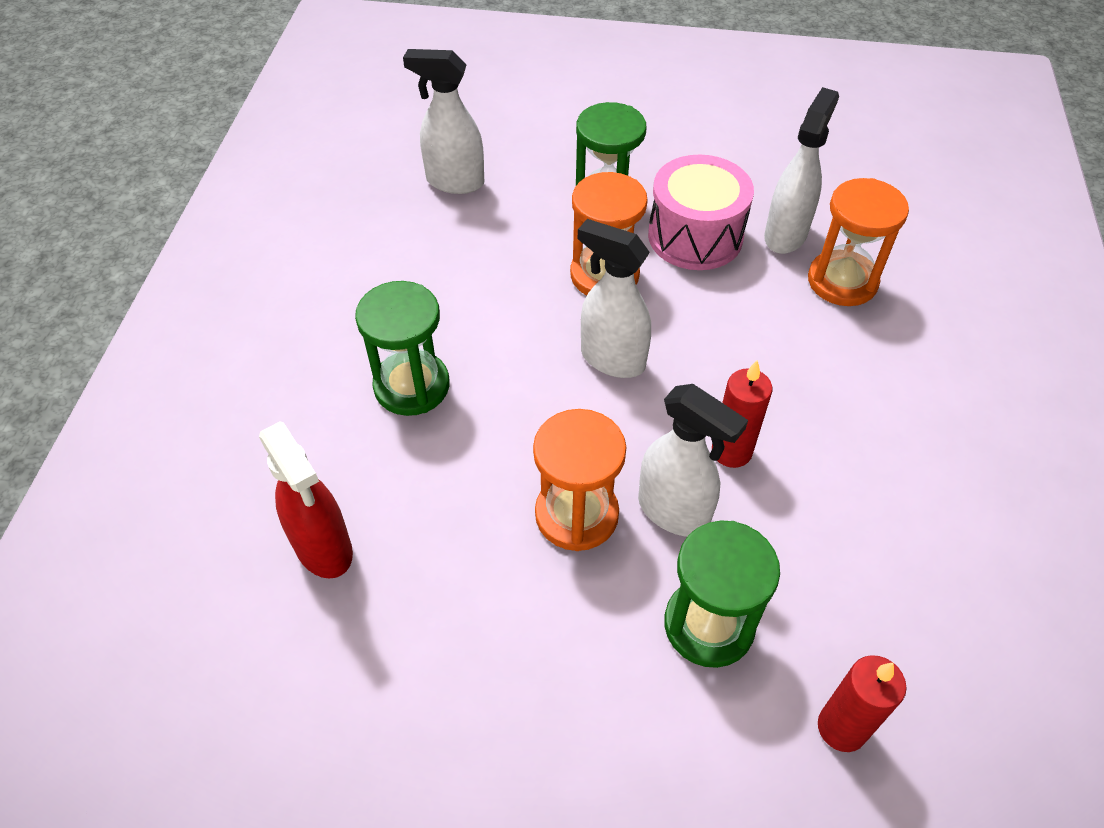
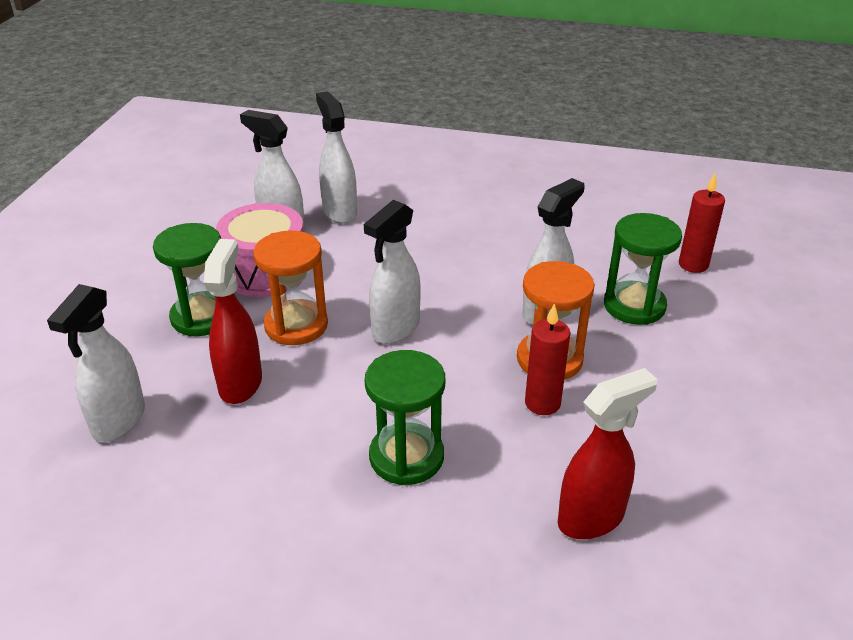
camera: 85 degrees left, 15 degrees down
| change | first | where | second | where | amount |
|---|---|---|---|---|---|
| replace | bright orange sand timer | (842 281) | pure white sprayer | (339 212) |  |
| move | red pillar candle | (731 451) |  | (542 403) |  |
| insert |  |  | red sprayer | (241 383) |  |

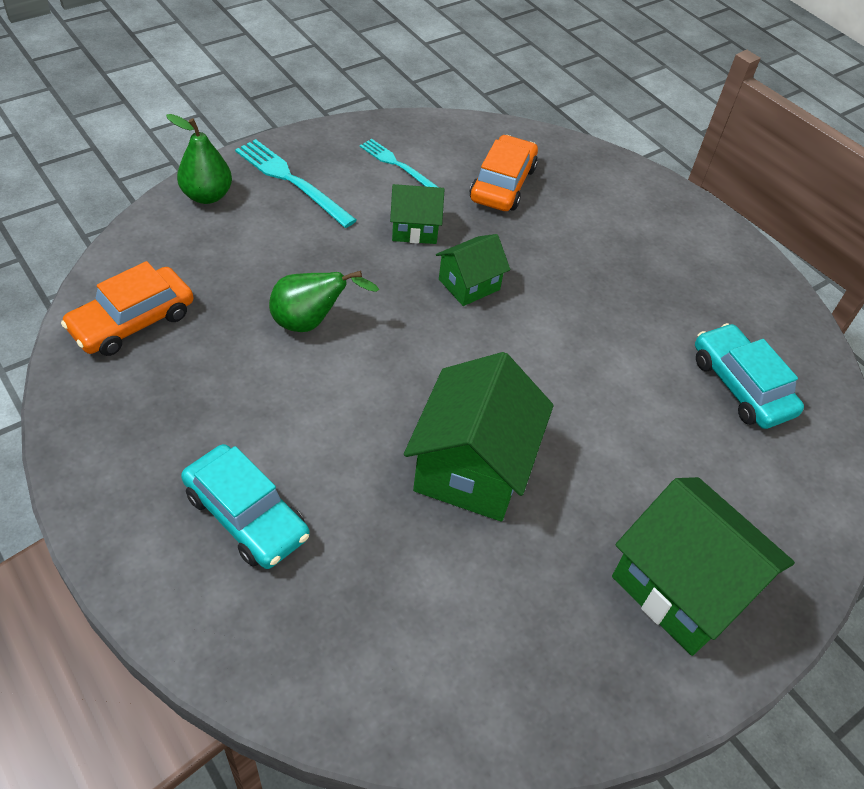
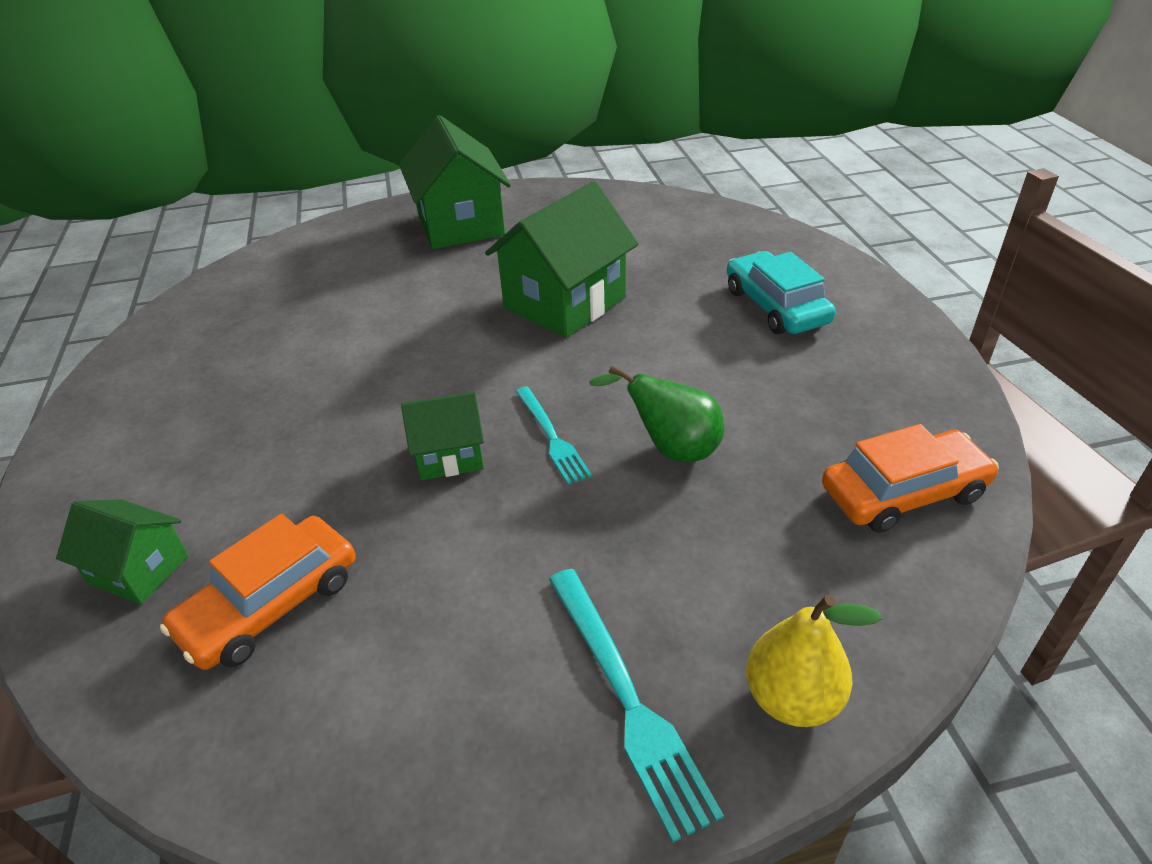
camera: 150 degrees left, 10 degrees down
| change | first | where | second | where | amount |
|---|---|---|---|---|---|
| recolor | green toy pear | (207 196) | yellow toy pear | (792 698) |  |
| move | aqua fork | (398 165) |  | (551 436) |  |
| move | green toy house | (414 228) |  | (139 570) |  |
| delete | aqua toy car | (741 386) |  |  |  |

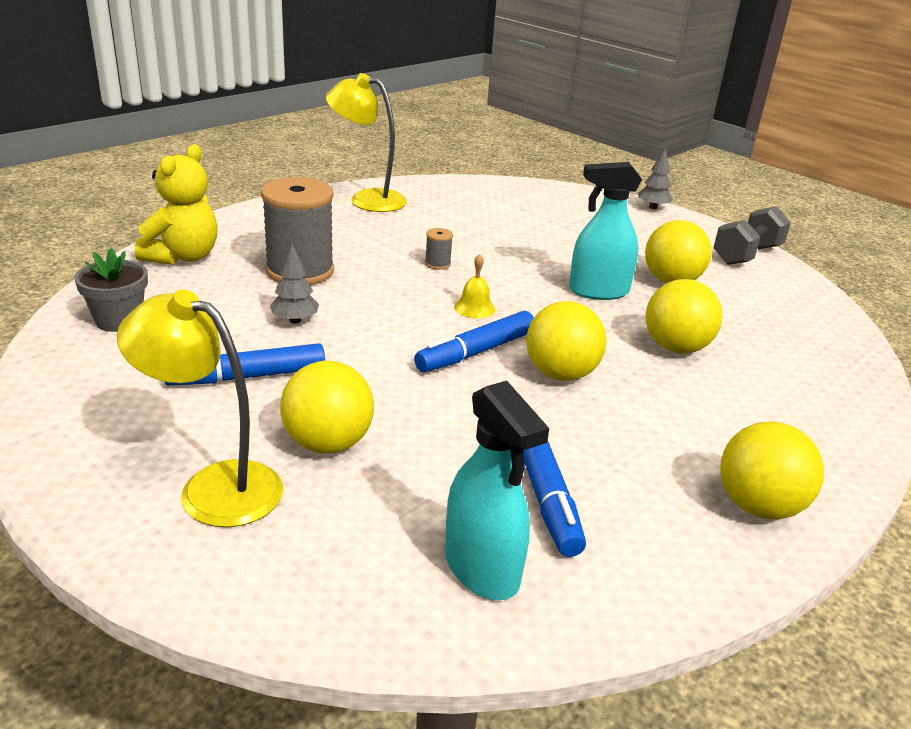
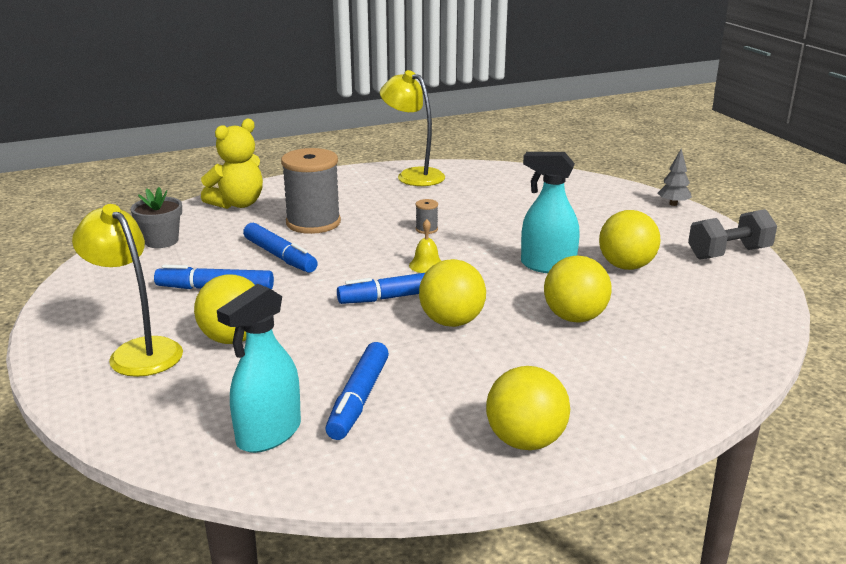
camera: 25 degrees right, 5 degrees down
| change | first | where | second | where | amount |
|---|---|---|---|---|---|
| replace | gray fir tree | (295 320) | cobalt marker pen | (280 256) |  |
| rotate | aqua sprayer | (482 568) |  | (268 434) | 45 degrees clockwise |

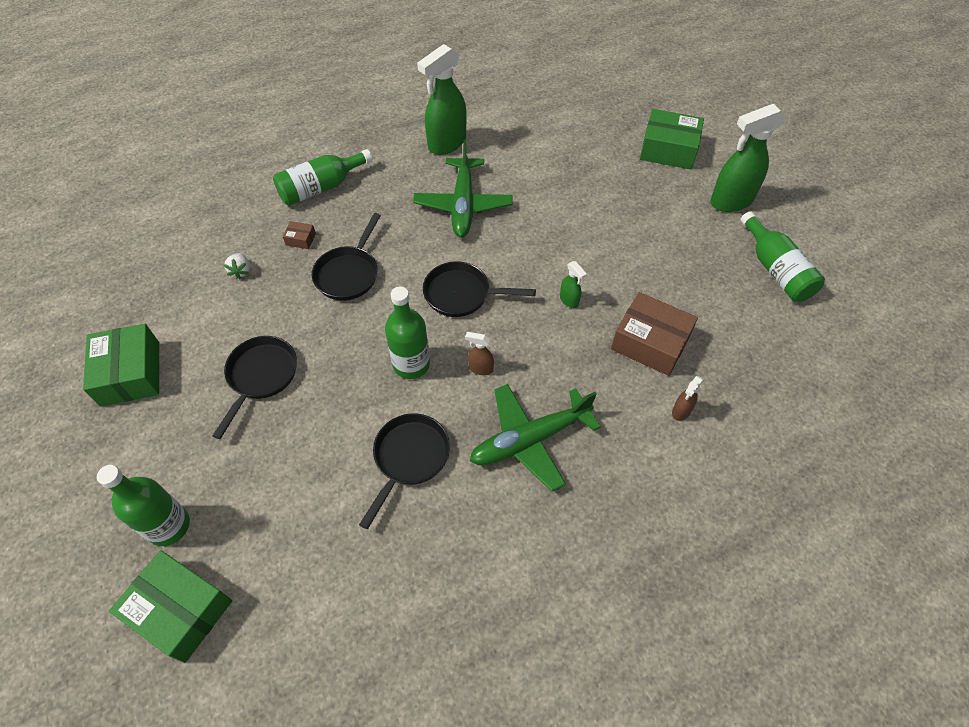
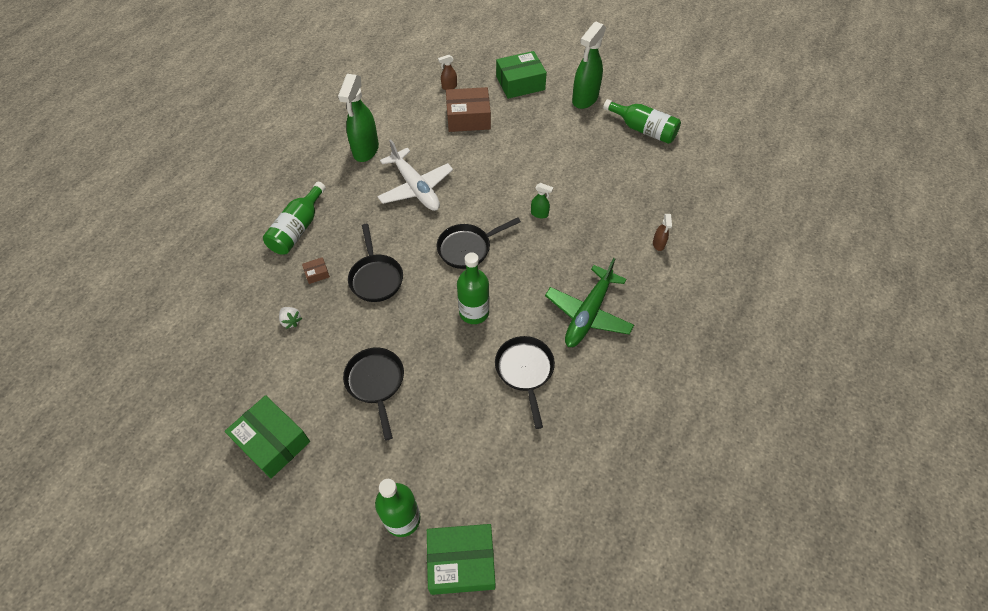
camera: 35 degrees left, 0 degrees up
| change | first | where | second | where | amount |
|---|---|---|---|---|---|
| recolor | green toy plane | (463 204) | pure white toy plane | (415 187) |  |
| move | dark brown box | (650 342) |  | (468 118) |  |
| move | dark brown sprayer | (480 368) |  | (449 87) |  |

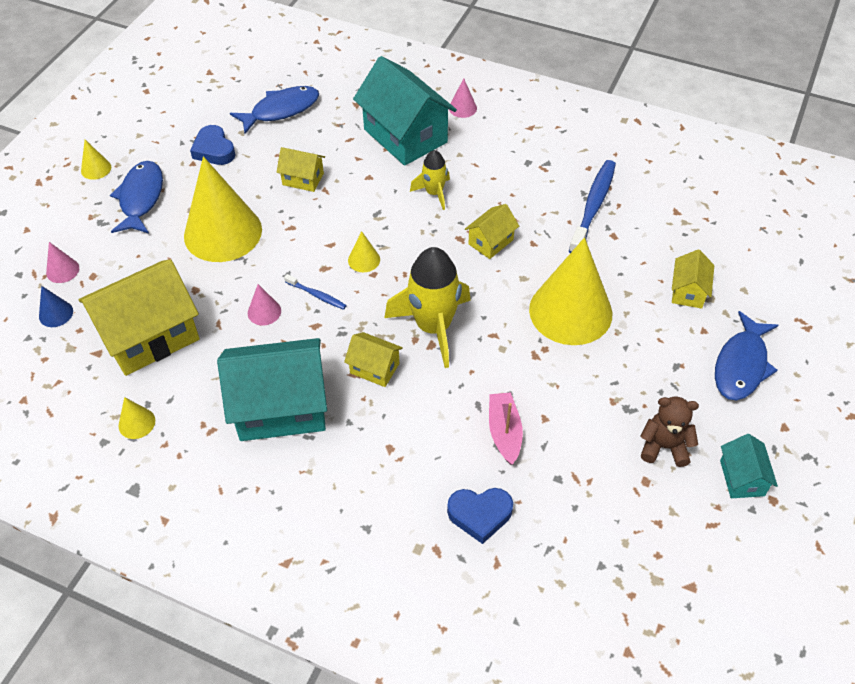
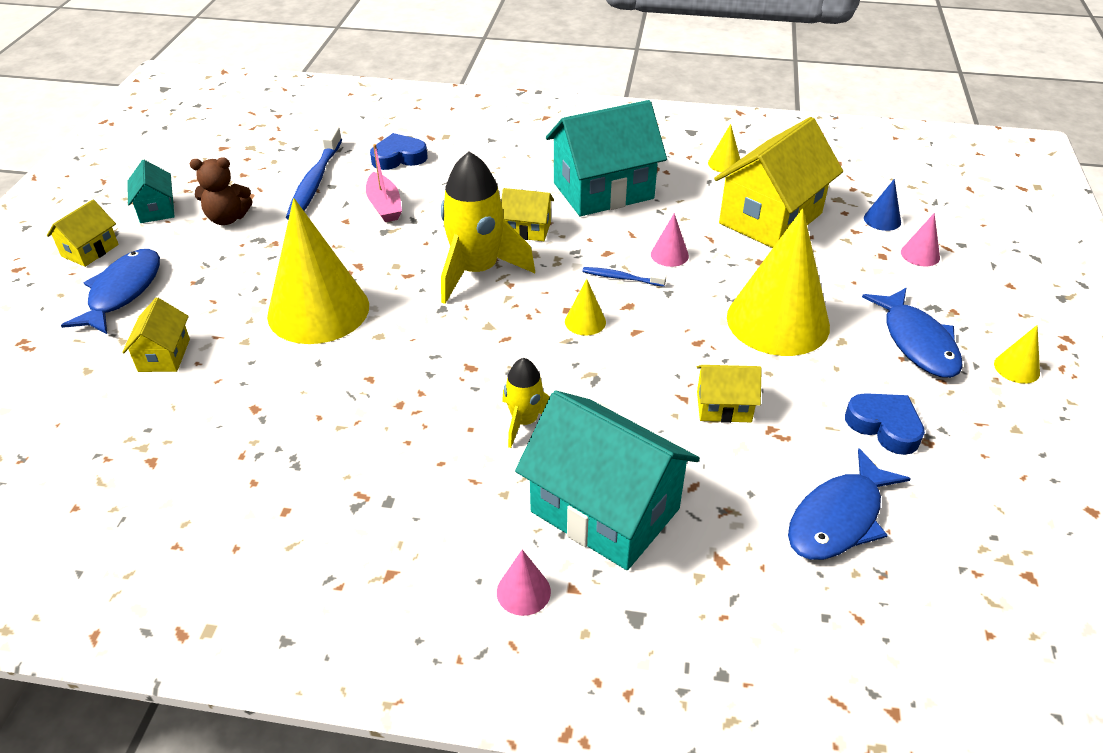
camera: 165 degrees right, 10 degrees down
| change | first | where | second | where | amount |
|---|---|---|---|---|---|
| move | cobalt tooth brush | (593 206) |  | (315 182) |  |
| move | yellow toy house | (491 242) |  | (90 250) |  |

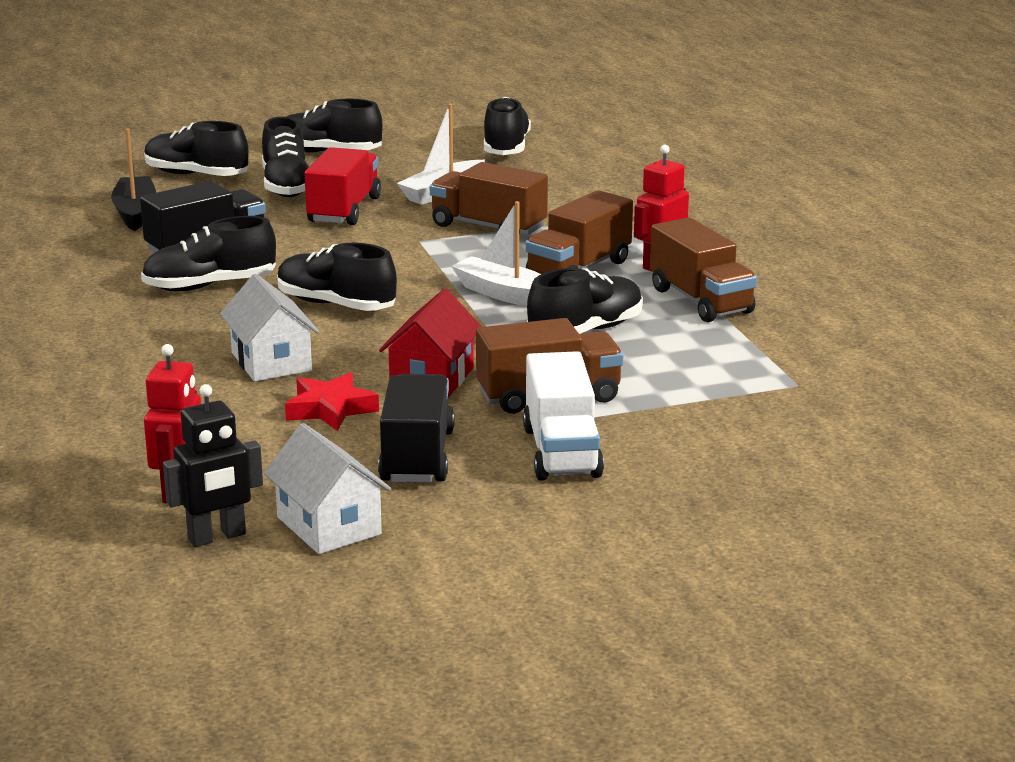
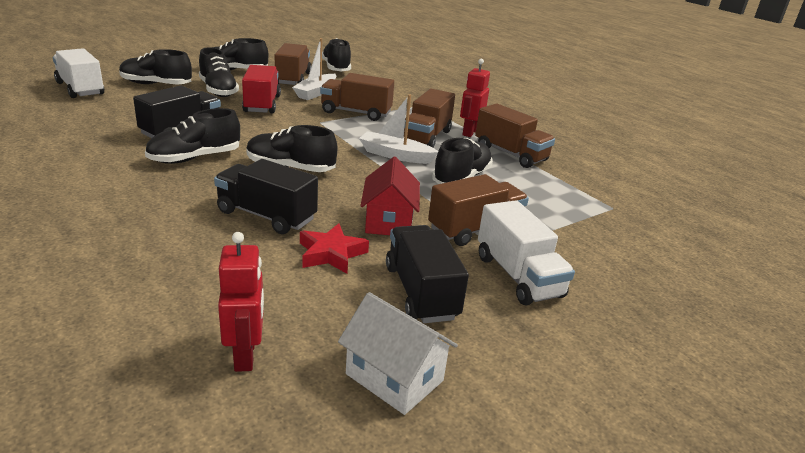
camera: 20 degrees left, 5 degrees up
| change | first | where | second | where | amount |
|---|---|---|---|---|---|
| delete | black boat | (135 213) |  |  |  |
| replace | pure white toy house | (271 362) | black truck | (266 216) |  |
| delete | black robot | (217 537) |  |  |  |
| insert |  |  | dark brown truck | (293 79) |  |
| insert |  |  | pure white truck | (80 89) |  |

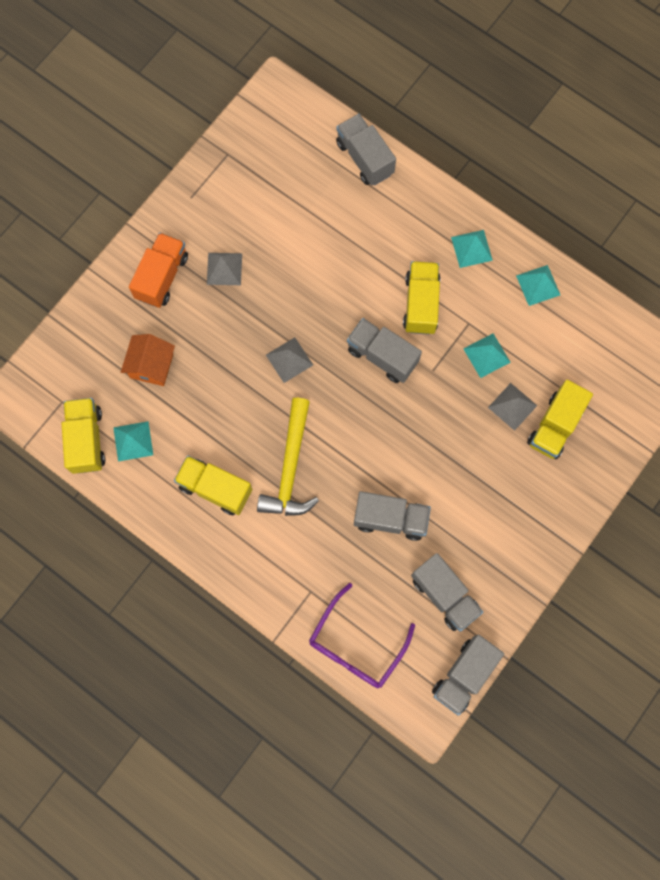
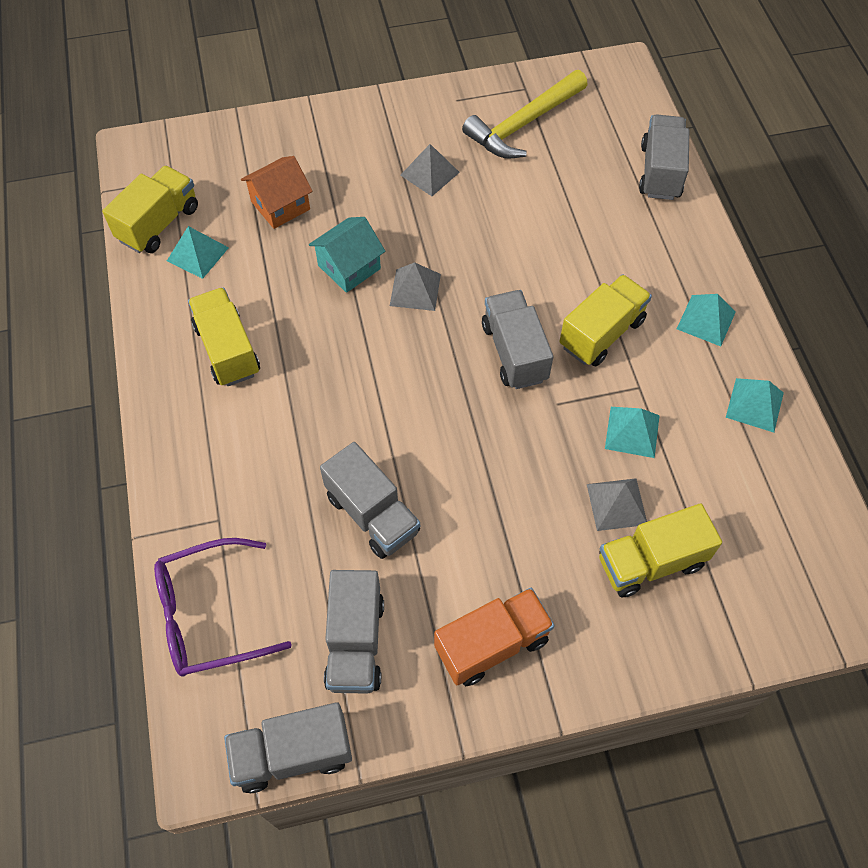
camera: 40 degrees right, 15 degrees down
| change | first | where | second | where | amount |
|---|---|---|---|---|---|
| move | bright orange truck | (162 277) |  | (492 644) |  |
| move | yellow carpenter's hammer | (290 467) |  | (523 124) |  |
| insert |  |  | aqua toy house | (349 267) |  |

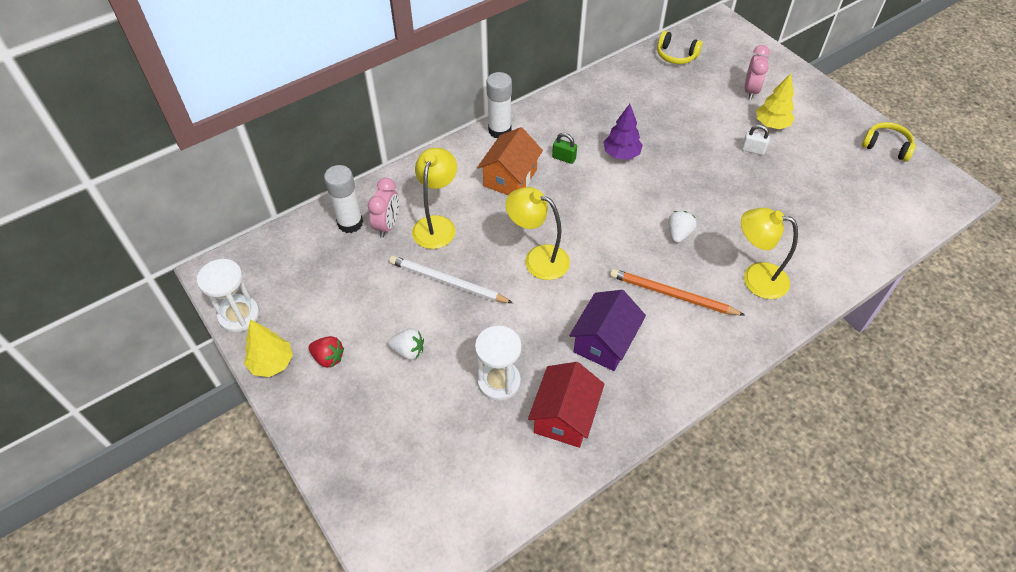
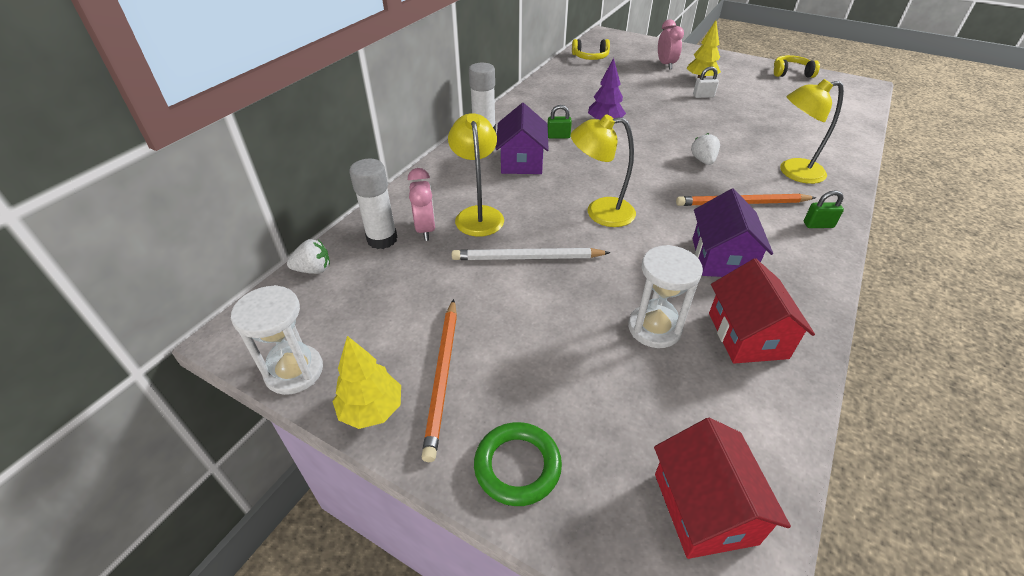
camera: 25 degrees left, 10 degrees down
| change | first | where | second | where | amount |
|---|---|---|---|---|---|
| recolor | bright orange toy house | (510 178) | purple toy house | (521 161) |  |
| move | pure white berry | (408 351) |  | (313 269) |  |
| replace | red berry | (328 358) | bright orange pencil | (443 376) |  |
| insert |  |  | green padlock | (818 225) |  |
| insert |  |  | red toy house | (704 508) |  |
| insert |  |  | green torus | (517 466) |  |

